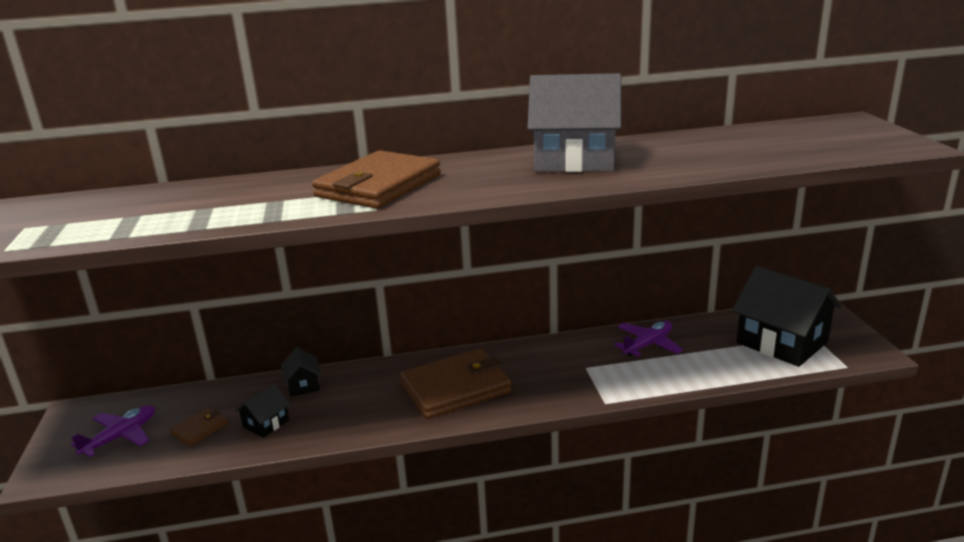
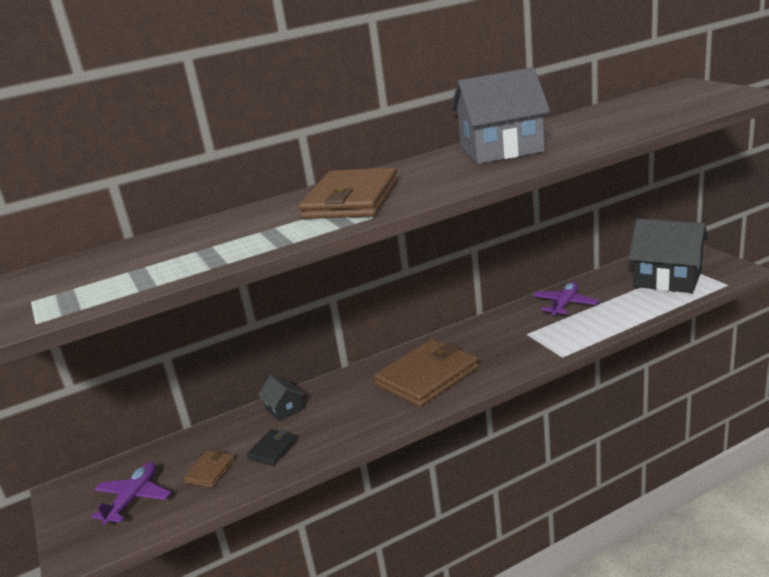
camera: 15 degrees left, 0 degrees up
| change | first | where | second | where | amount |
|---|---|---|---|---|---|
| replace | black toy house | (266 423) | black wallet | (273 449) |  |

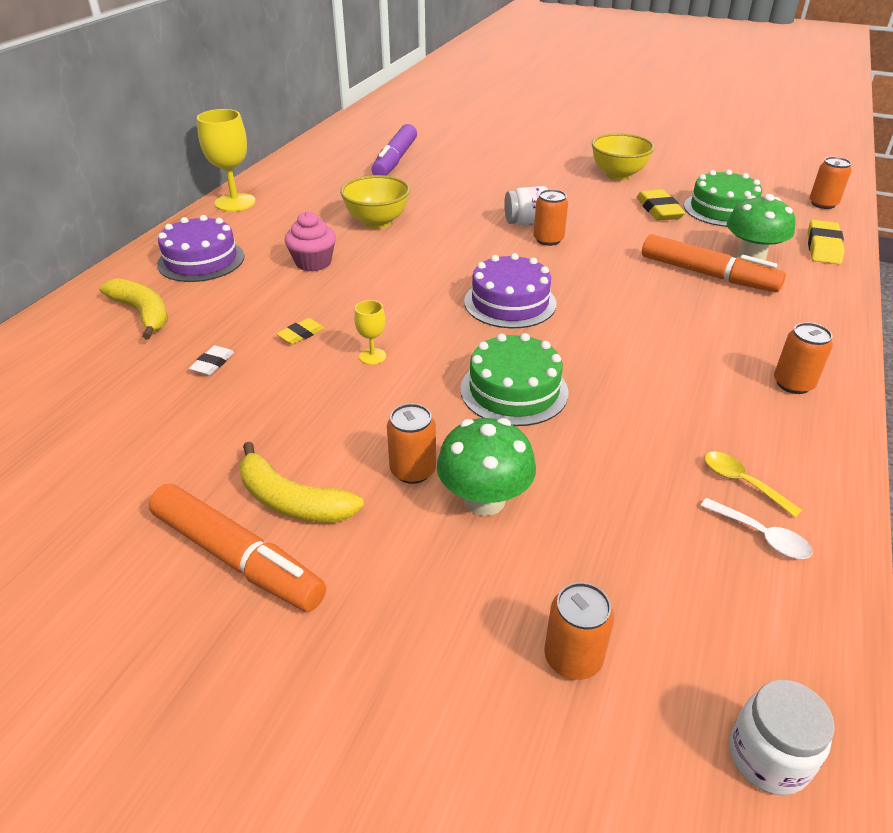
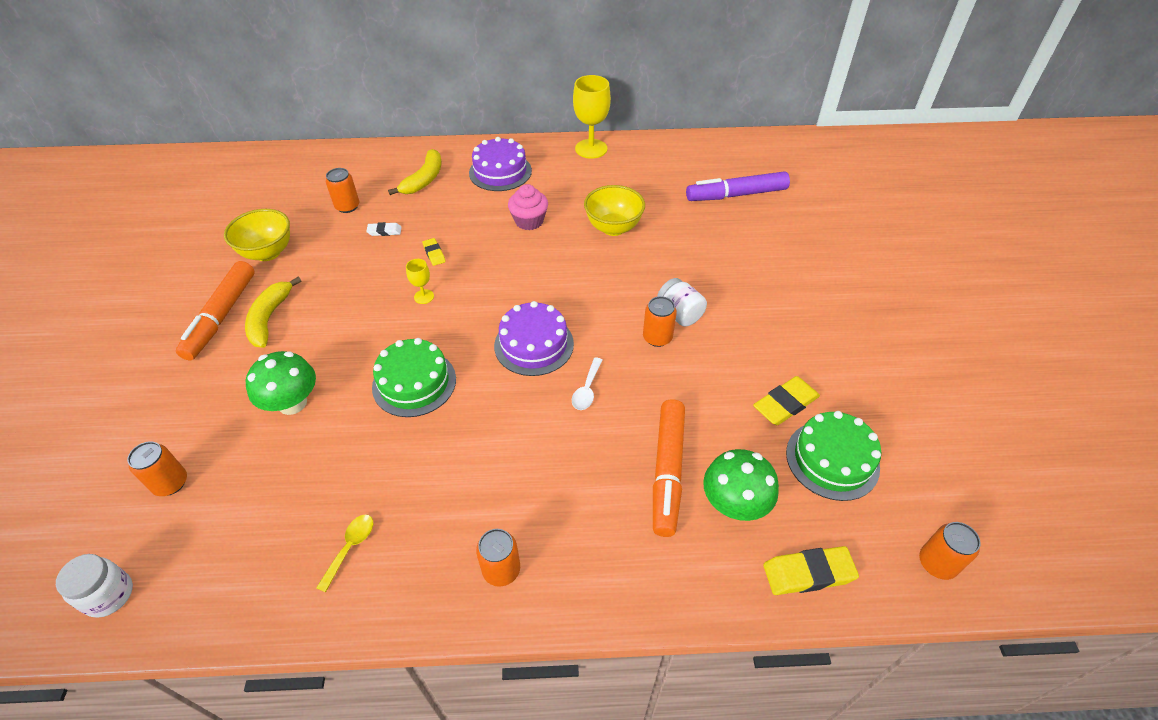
camera: 65 degrees right, 10 degrees up
| change | first | where | second | where | amount |
|---|---|---|---|---|---|
| move | yellow bowl | (618 175) |  | (268 253) |  |
| rotate | yellow gum eraser | (301 334) |  | (434 254) | 45 degrees clockwise |
| move | bright orange soda can | (413 470) |  | (347 206) |  |
| move | pure white spoon | (761 536) |  | (587 390) |  |

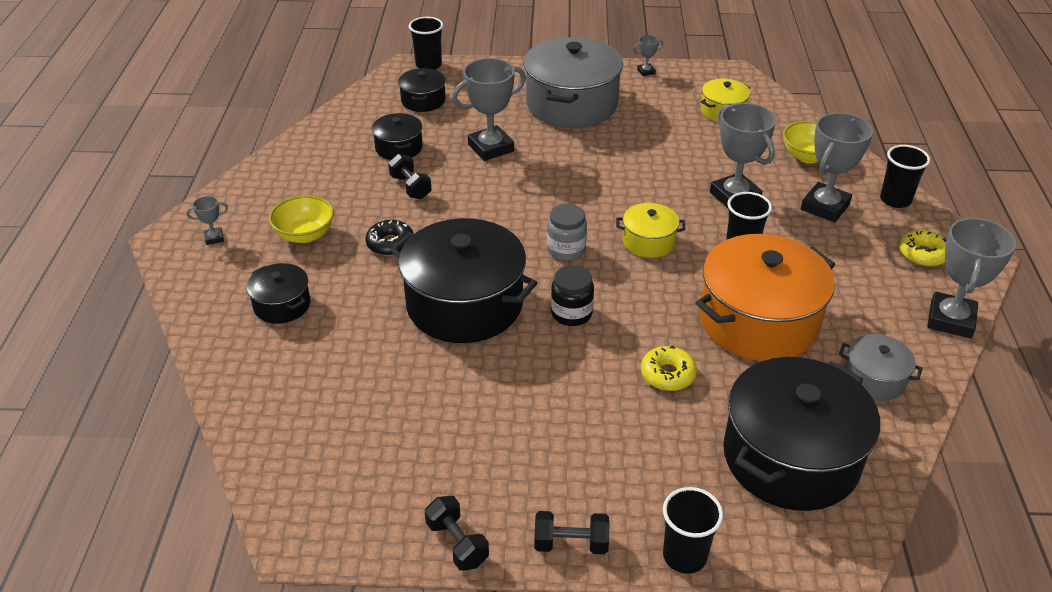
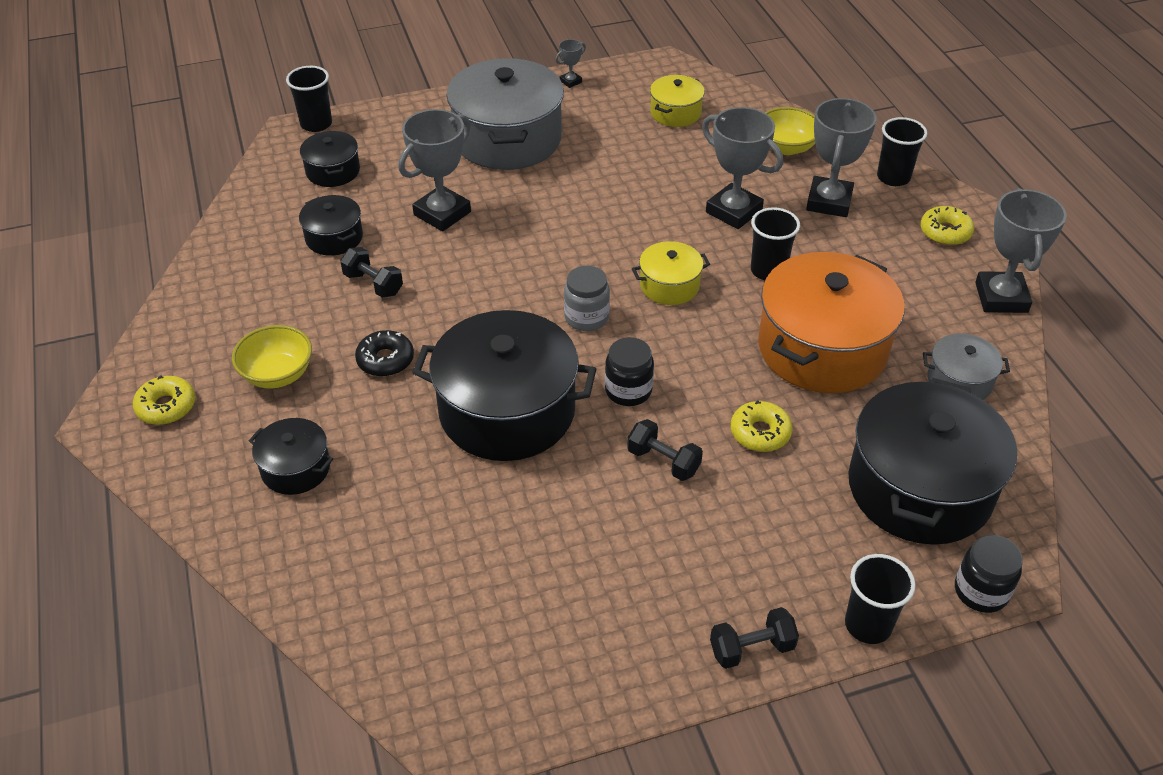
camera: 20 degrees left, 5 degrees up
| change | first | where | second | where | amount |
|---|---|---|---|---|---|
| replace | gray prize cup | (214 238) | yellow donut | (166 407) |  |
| move | black dumbbell | (457 543) |  | (663 461) |  |
| insert |  |  | black jar | (981 591) |  |

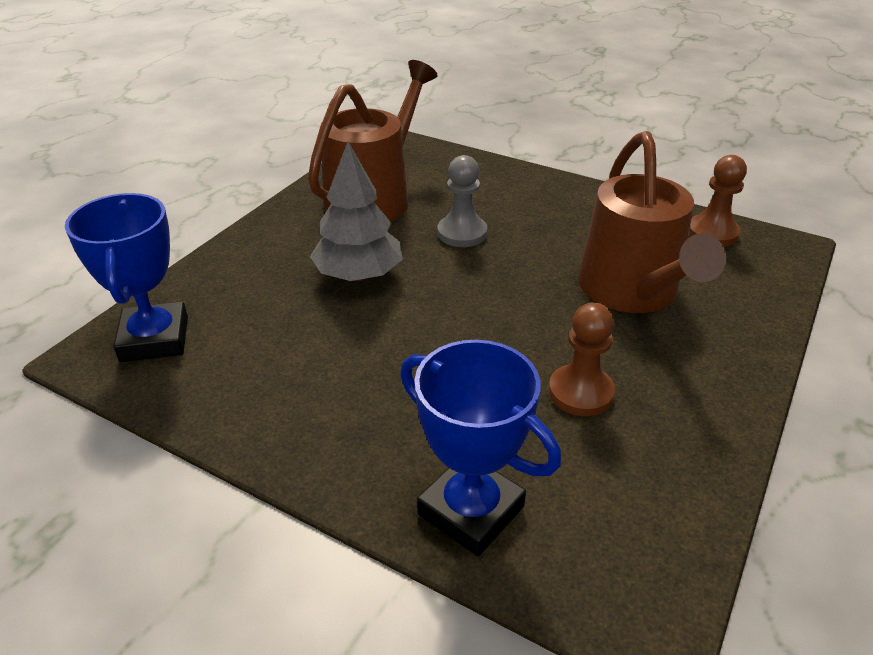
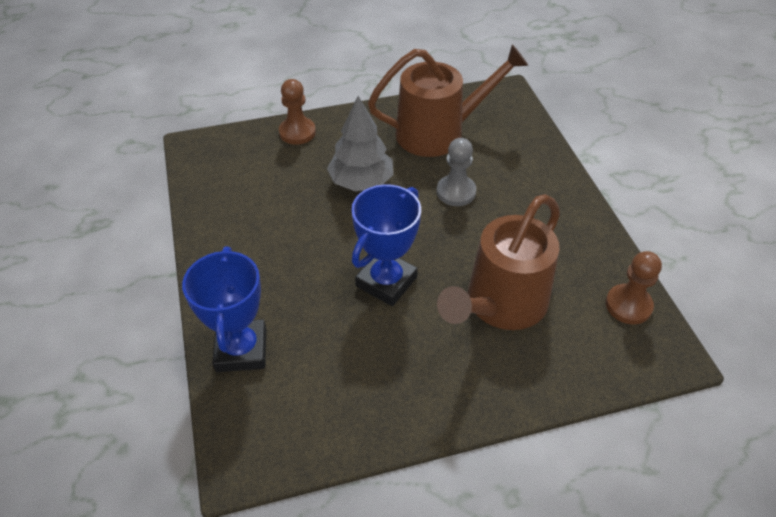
camera: 45 degrees right, 10 degrees up
| change | first | where | second | where | amount |
|---|---|---|---|---|---|
| move | cobalt prize cup | (154 339) |  | (386 281) |  |
| move | dark brown game pawn | (580 392) |  | (297 132) |  |

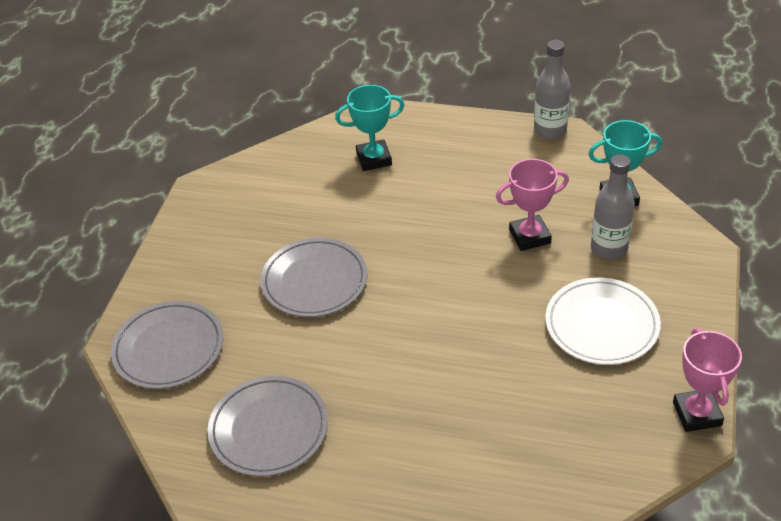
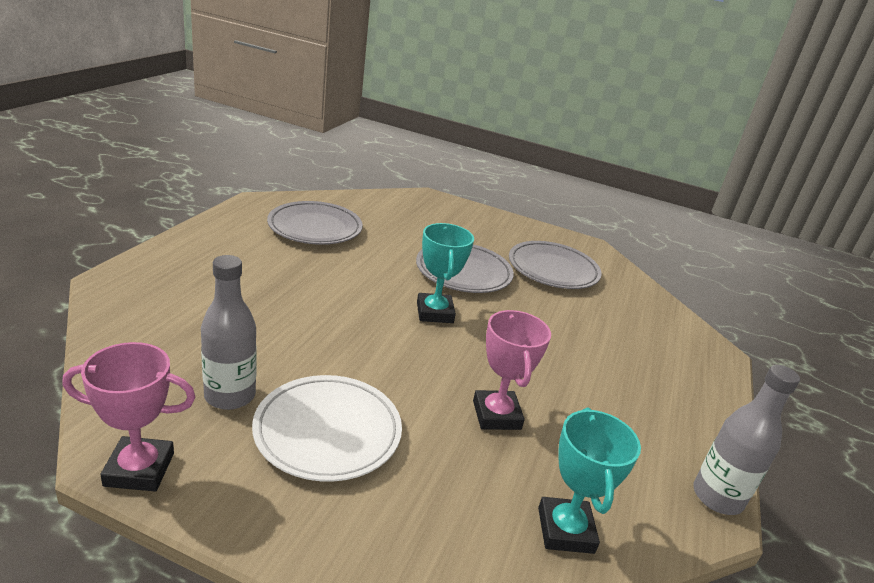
camera: 90 degrees right, 15 degrees down
| change | first | where | second | where | amount |
|---|---|---|---|---|---|
| move | aqua prize cup | (374 159) |  | (434 312) |  |
| move | gray flask | (609 248) |  | (230 396) |  |
| move | gray plate | (169 348) |  | (553 269) |  |

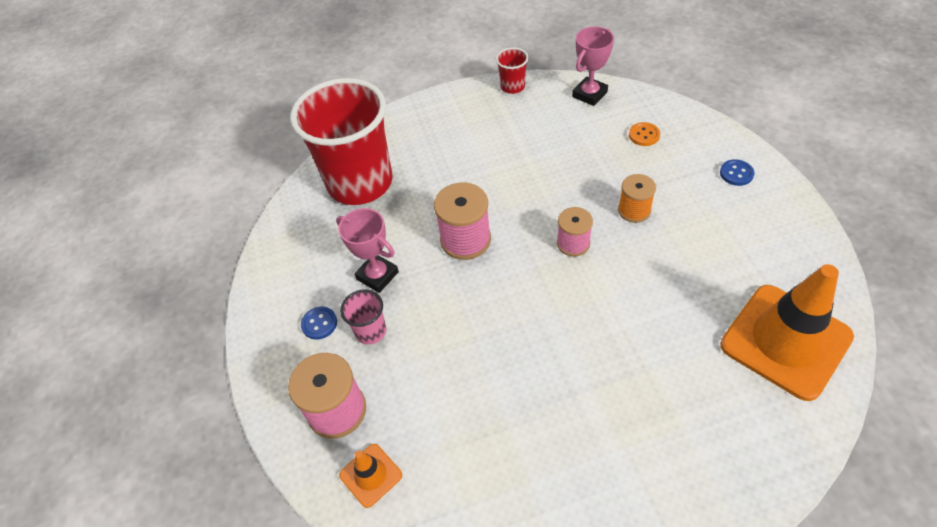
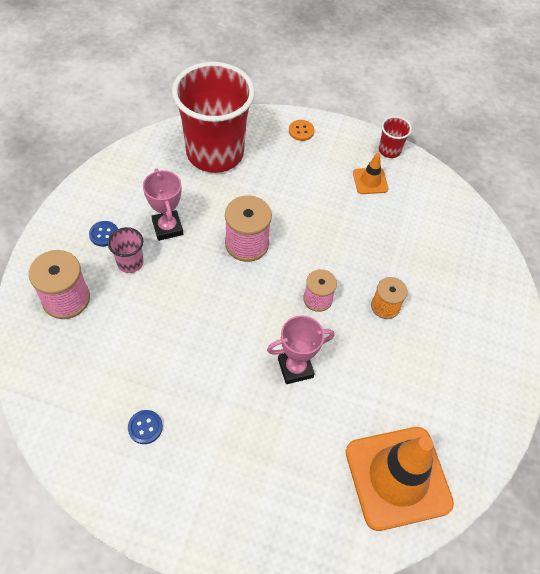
camera: 25 degrees right, 5 degrees up
| change | first | where | second | where | amount |
|---|---|---|---|---|---|
| move | rosy prize cup | (589 94) |  | (295 368) |  |
| move | bright orange button | (644 135) |  | (301 131) |  |
| move | cobalt button | (736 173) |  | (145 427) |  |
| move | bright orange traffic cone | (371 475) |  | (370 181) |  |

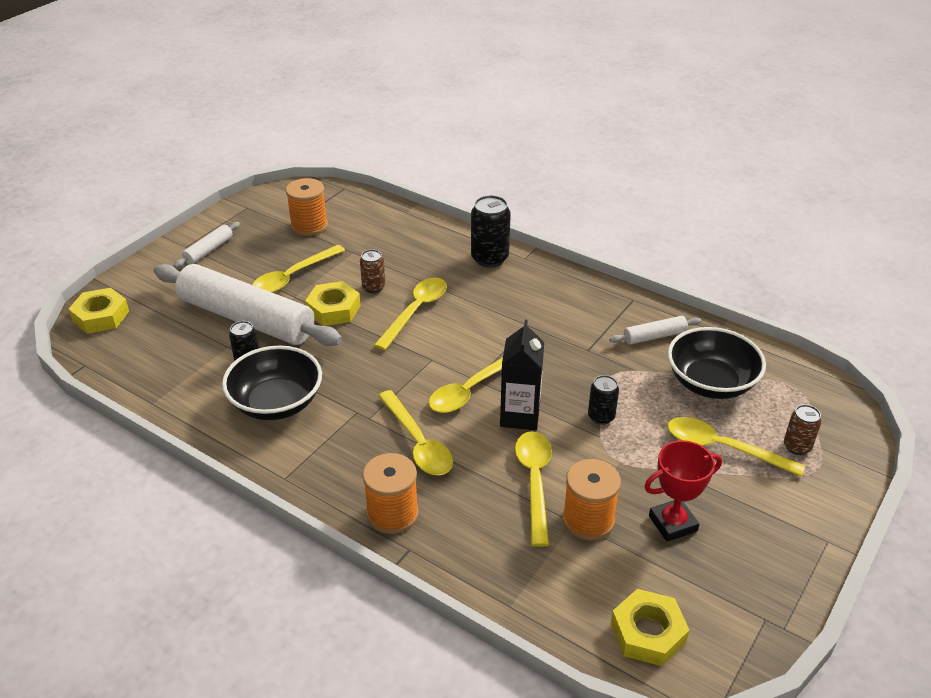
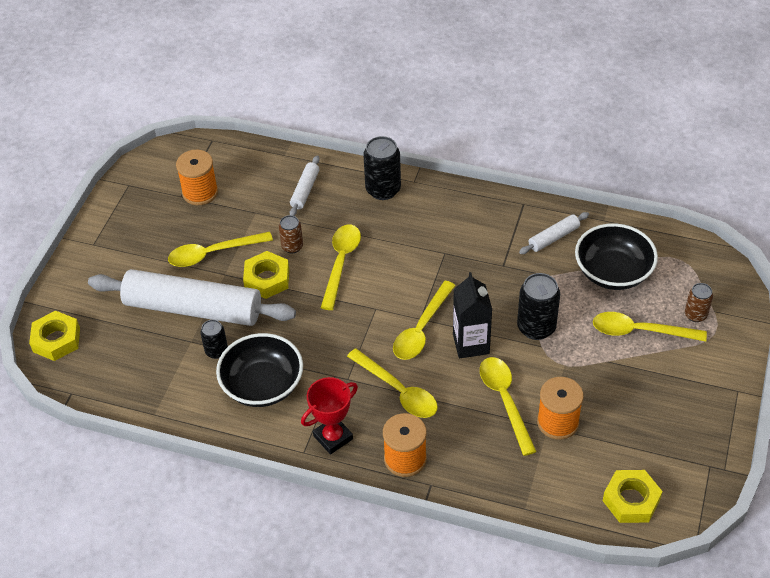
camera: 15 degrees left, 10 degrees up
| change | first | where | second | where | amount |
|---|---|---|---|---|---|
| move | pure white rolling pin | (209 250) |  | (305 190) |  |
| rotate | yellow spoon | (293 277) |  | (213 253) | 45 degrees clockwise |
| resize | black soda can | (601 417) |  | (536 327) | x1.68 |
| move | red prize cup | (673 523) |  | (333 437) |  |

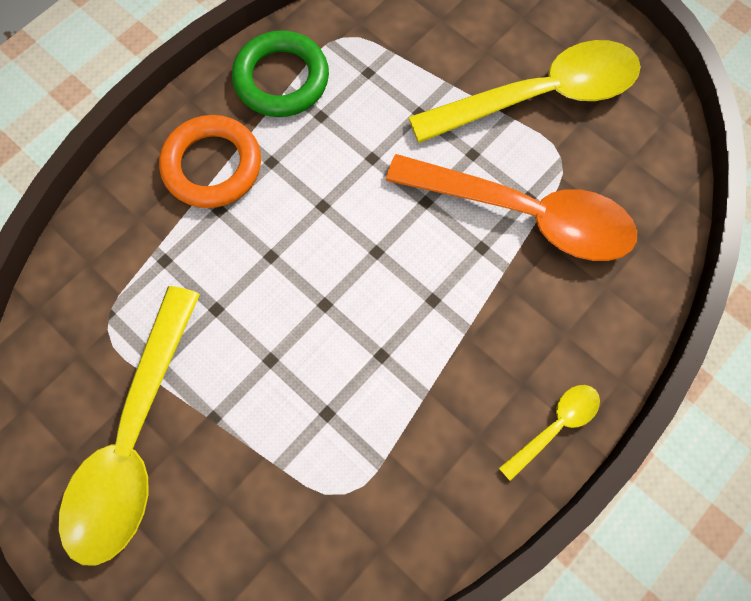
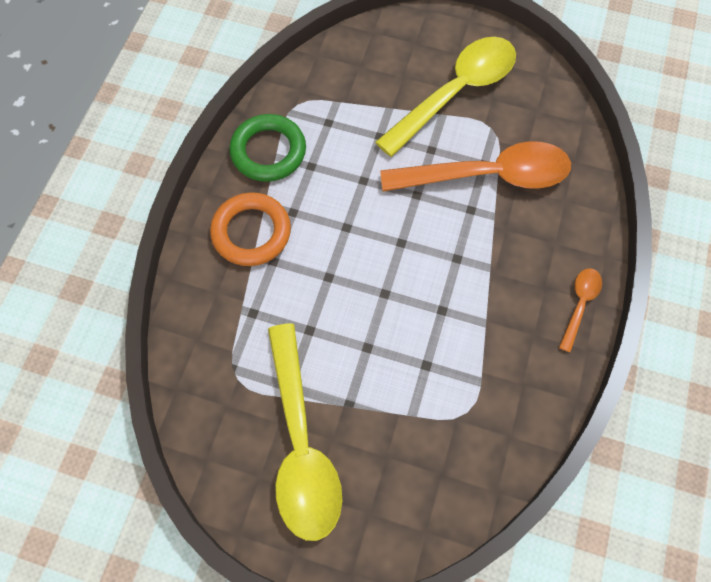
camera: 25 degrees left, 5 degrees down
| change | first | where | second | where | amount |
|---|---|---|---|---|---|
| recolor | yellow spoon | (555 426) | bright orange spoon | (579 304) |  |

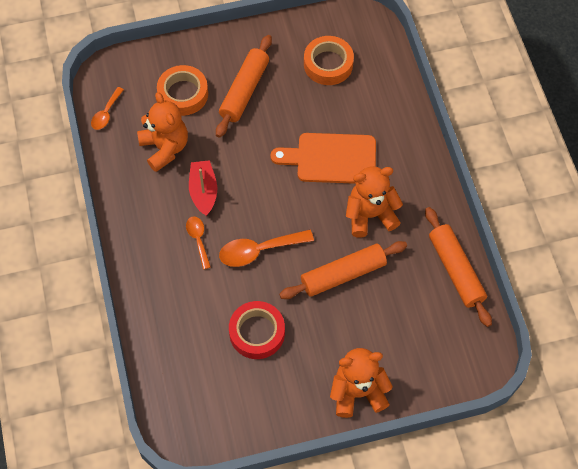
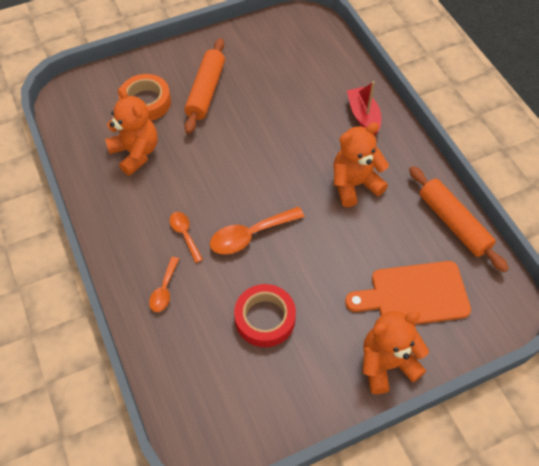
camera: 10 degrees left, 5 degrees down
| change | first | where | second | where | amount |
|---|---|---|---|---|---|
| delete | bright orange roll of tape | (328 64) |  |  |  |
| move | bright orange spoon | (106 113) |  | (164 290) |  |
| move | bright orange cutting board | (331 159) |  | (414 295) |  |
| move | red boat | (203 191) |  | (363 116) |  |
| delete | bright orange rolling pin | (343 274) |  |  |  |

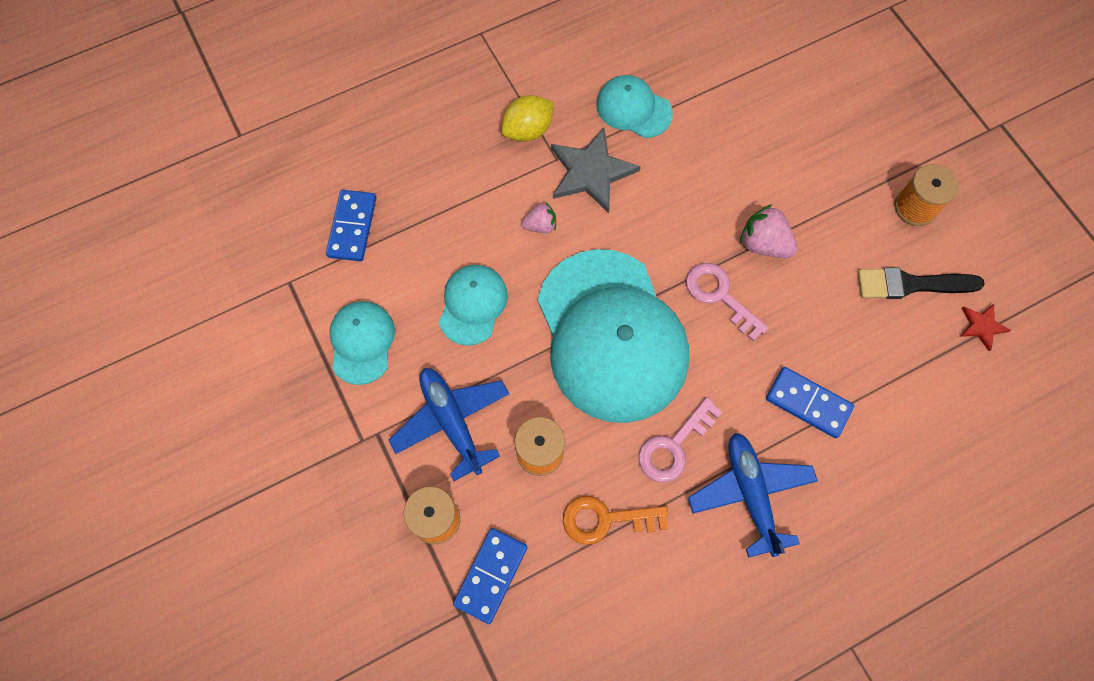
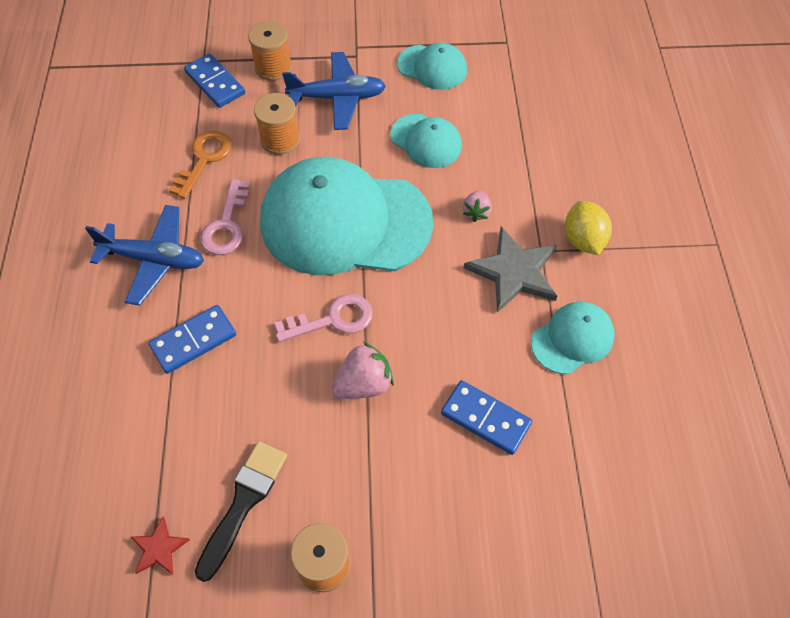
camera: 115 degrees right, 10 degrees down
| change | first | where | second | where | amount |
|---|---|---|---|---|---|
| move | cobalt domino piece | (352 227) |  | (485 419) |  |
| rotate | rosy latchkey | (674 446) |  | (226 225) | 150 degrees counterclockwise |

